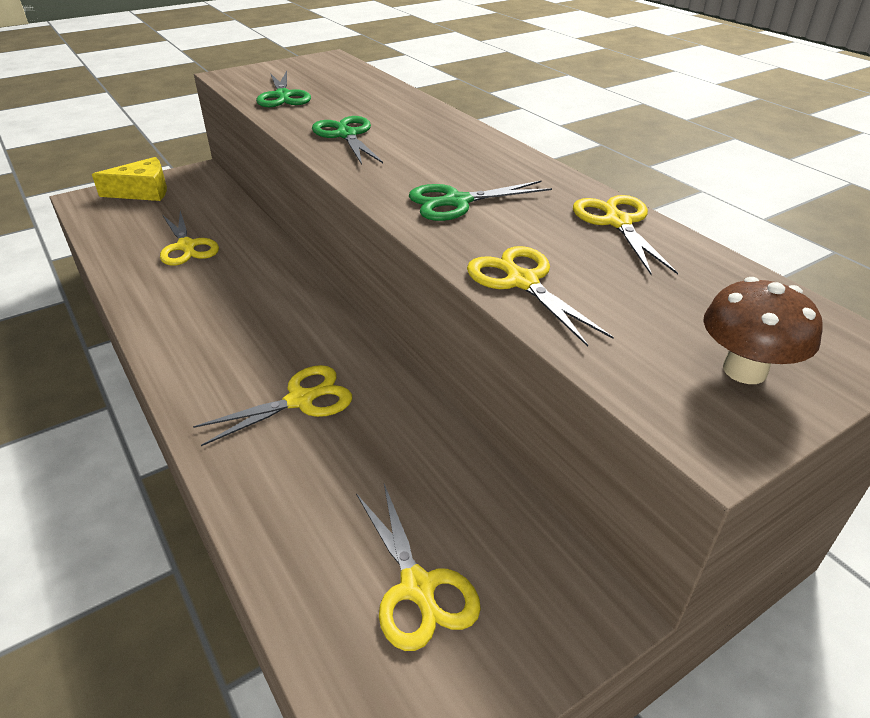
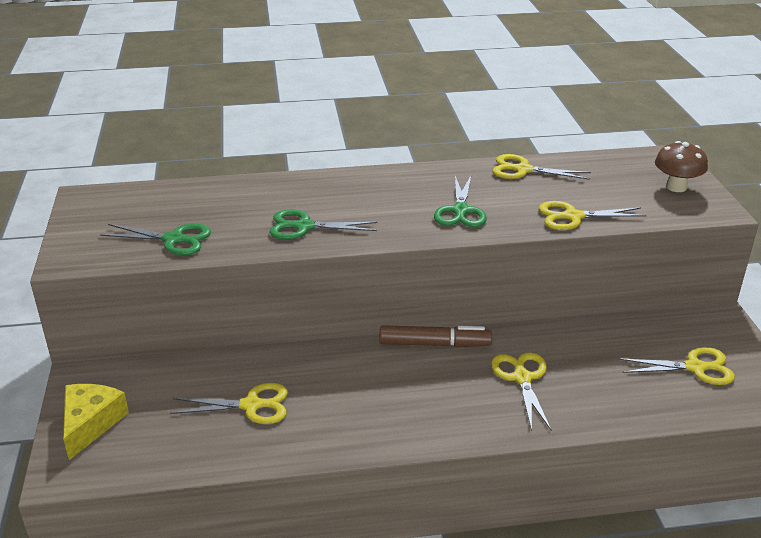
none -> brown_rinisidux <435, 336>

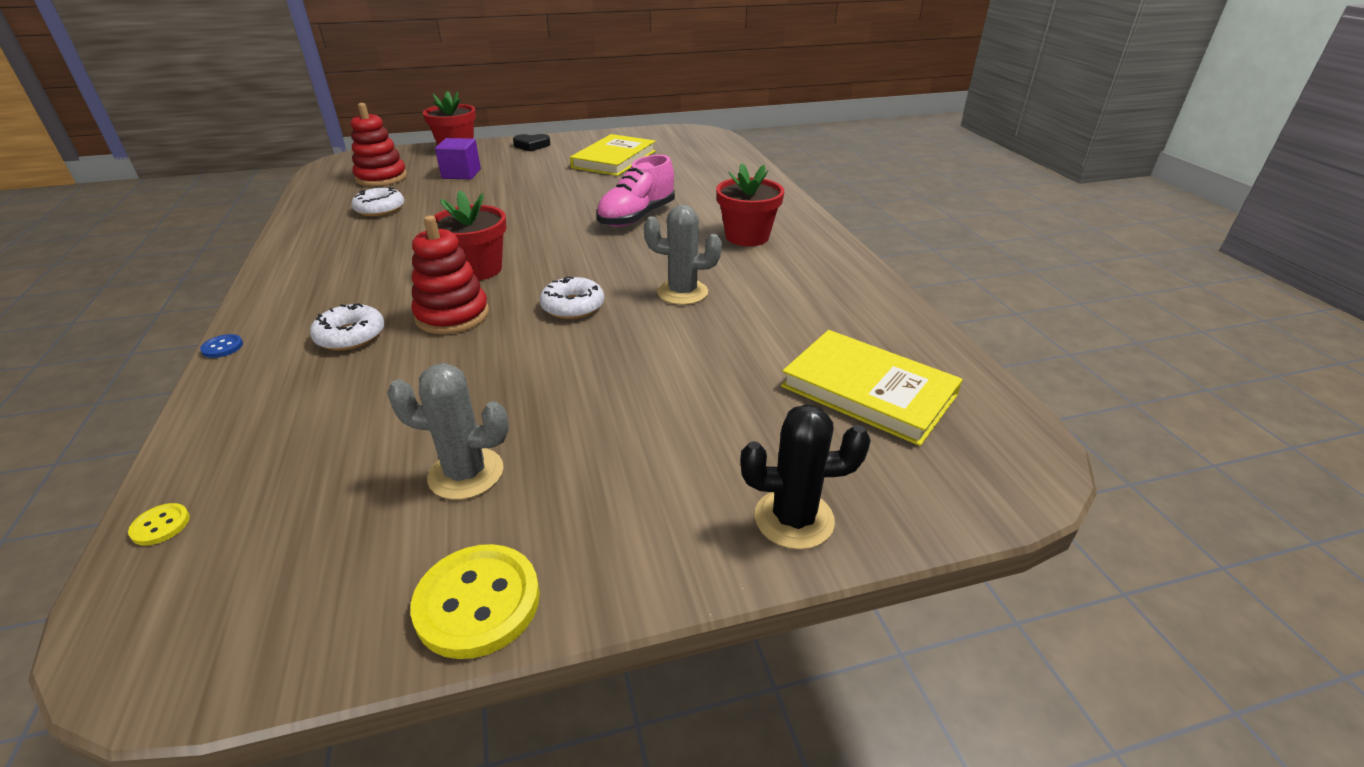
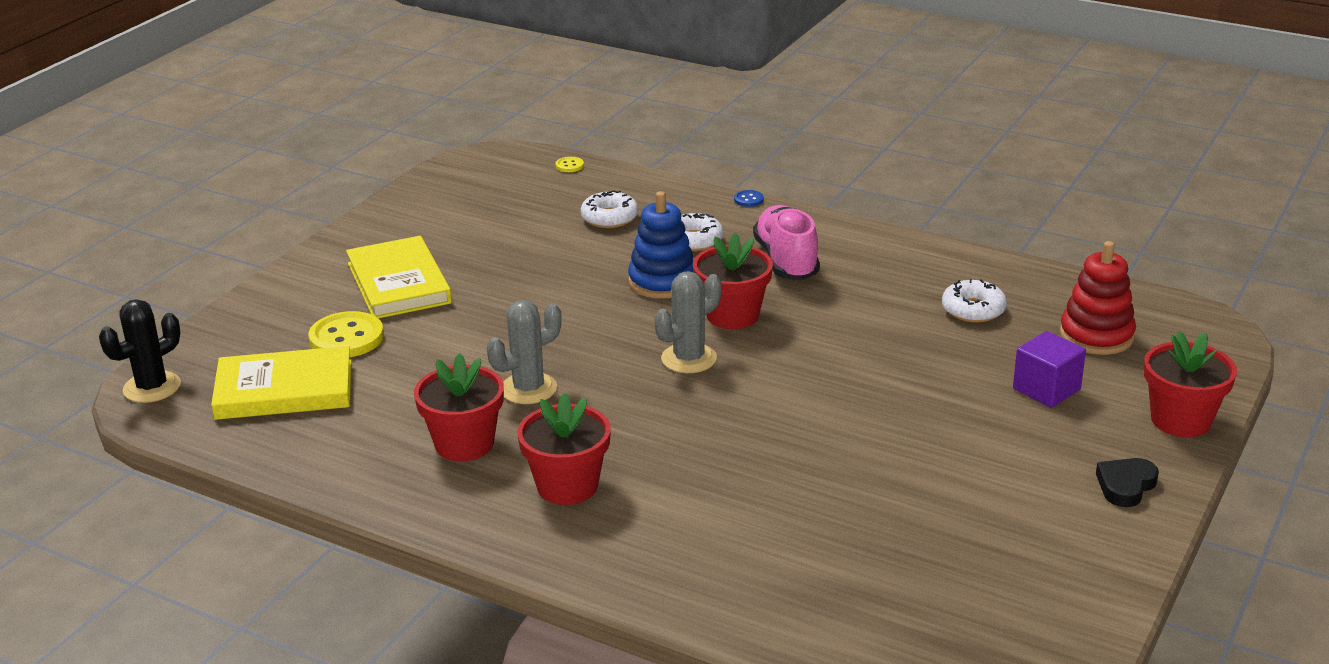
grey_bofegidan <448, 431> -> grey_bofegidan <687, 322>, relocated
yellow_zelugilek <475, 601> -> yellow_zelugilek <346, 334>, relocated
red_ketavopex <450, 274> -> blue_ketavopex <660, 245>
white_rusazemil <572, 297> -> white_rusazemil <609, 209>, relocated
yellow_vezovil <613, 155> -> yellow_vezovil <399, 277>, relocated
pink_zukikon <635, 191> -> pink_zukikon <786, 242>, relocated
black_bofegidan <806, 476> -> black_bofegidan <140, 351>, relocated
none -> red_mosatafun <459, 407>

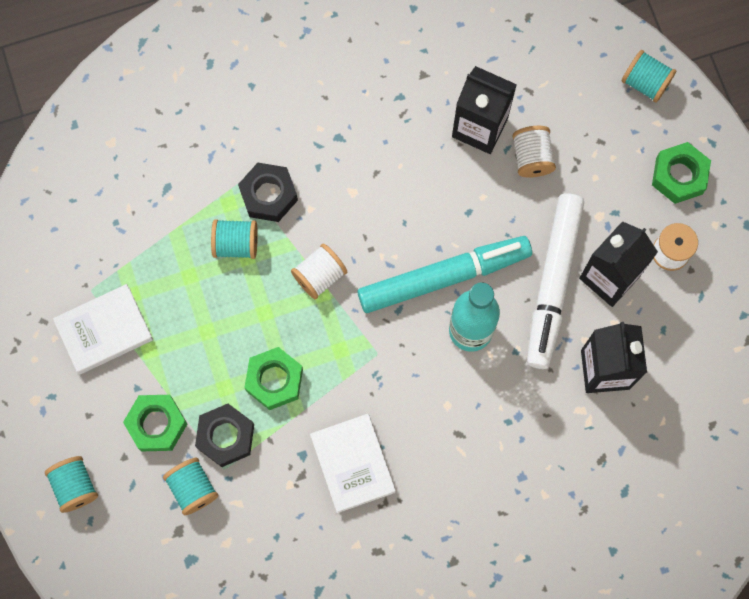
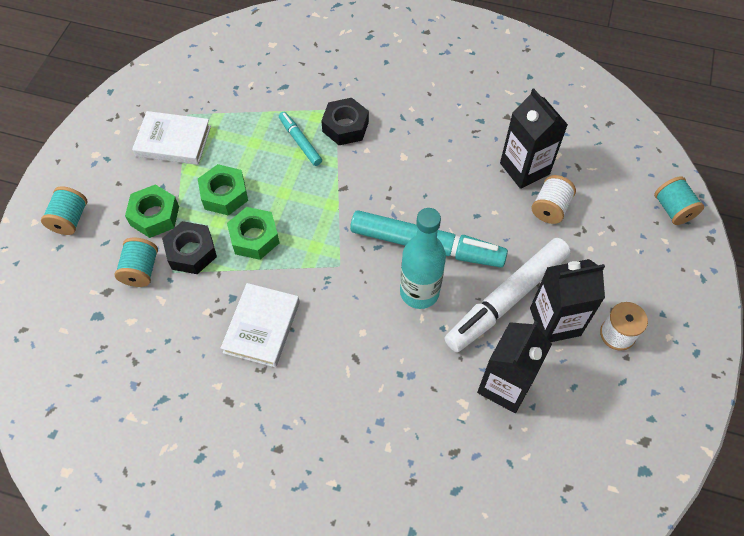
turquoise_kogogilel <234, 239> -> turquoise_rinisidux <300, 139>
white_kogogilel <319, 271> -> none
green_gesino <681, 173> -> green_gesino <223, 190>, relocated

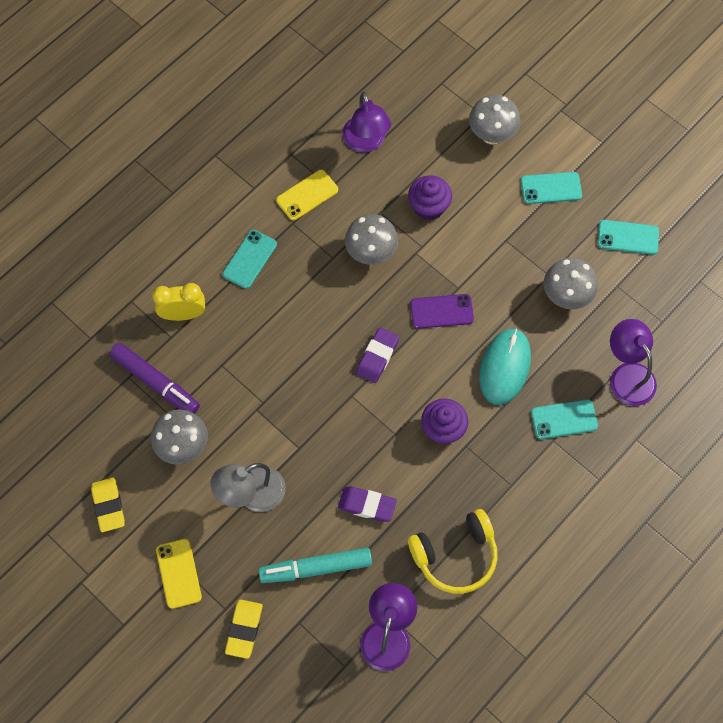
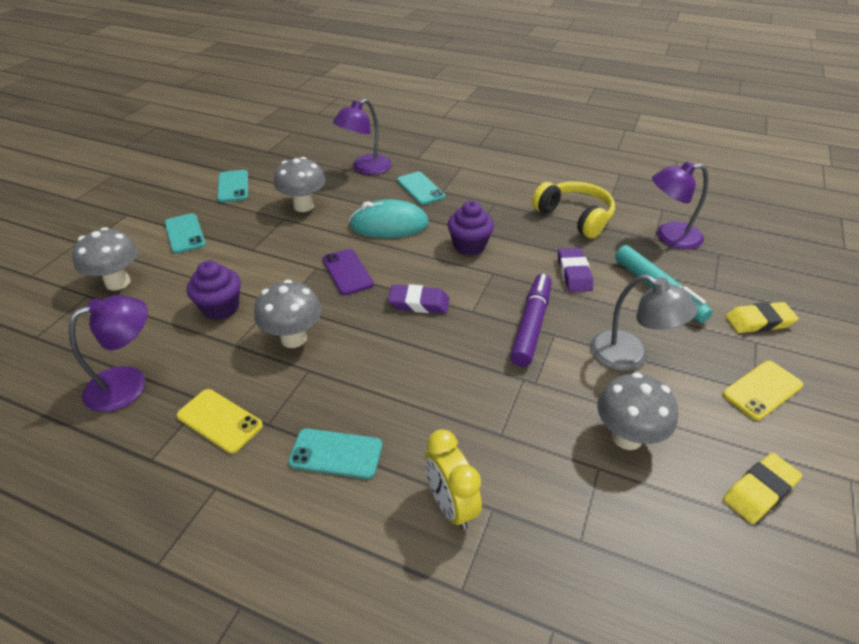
purple_rinisidux <155, 378> -> purple_rinisidux <530, 320>, relocated

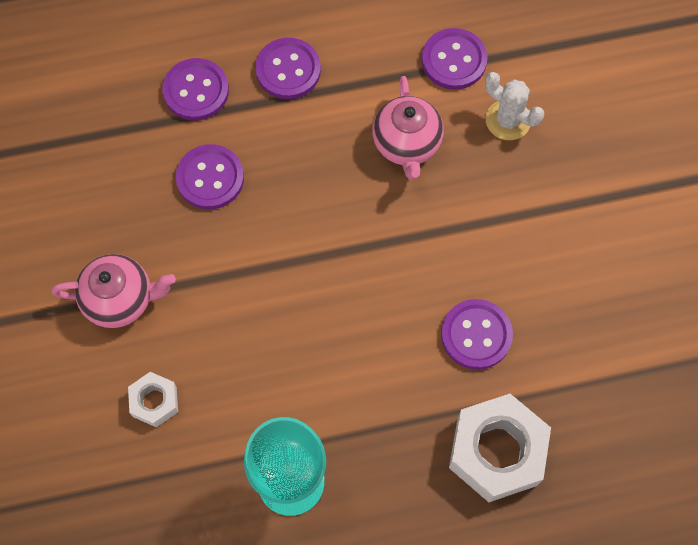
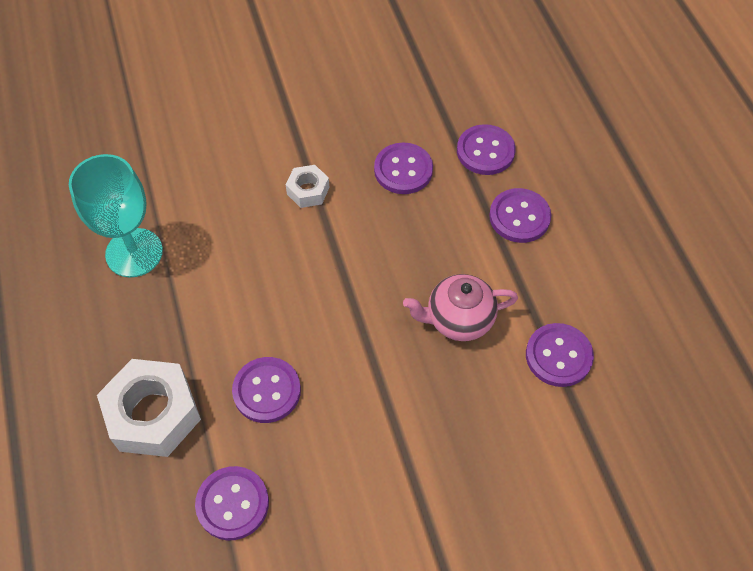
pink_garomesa <114, 291> -> none
white_gesino <153, 399> -> white_gesino <308, 186>, relocated
white_bofegidan <514, 106> -> none
none -> purple_zelugilek <232, 503>

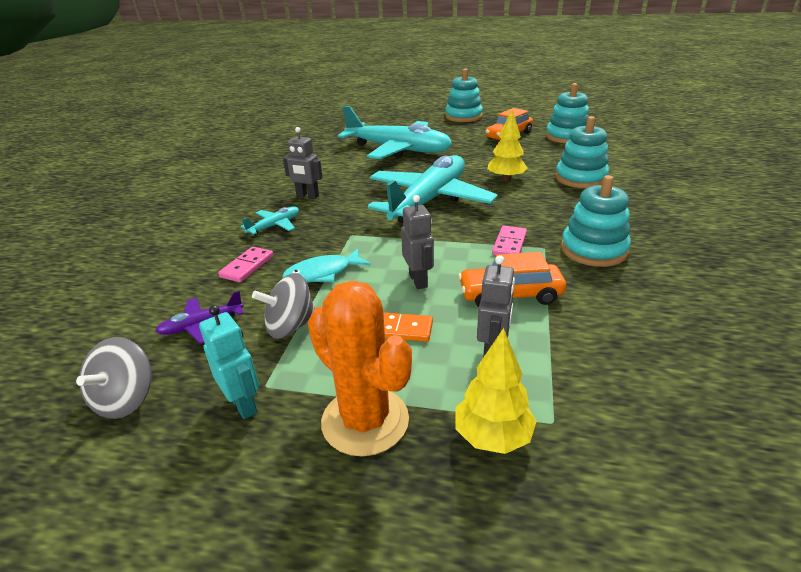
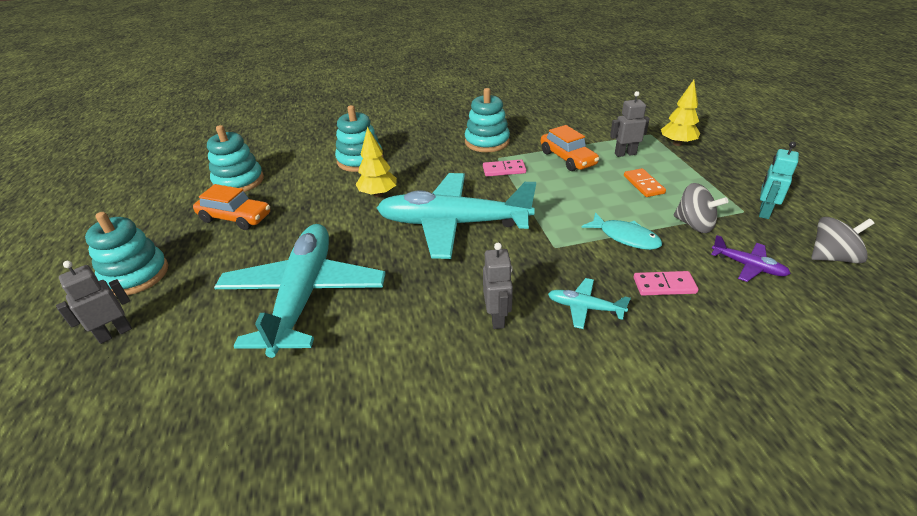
orange_bofegidan <360, 369> -> none
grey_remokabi <417, 242> -> grey_remokabi <94, 302>, relocated

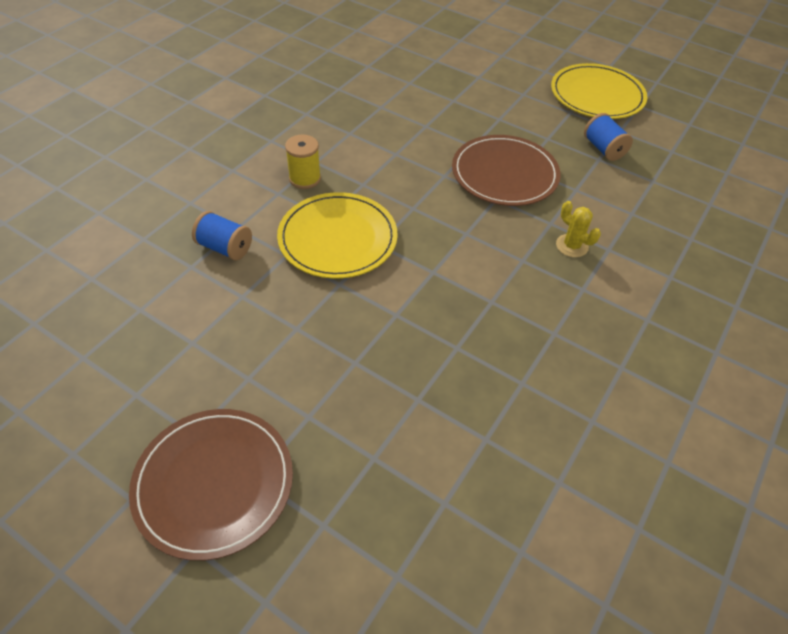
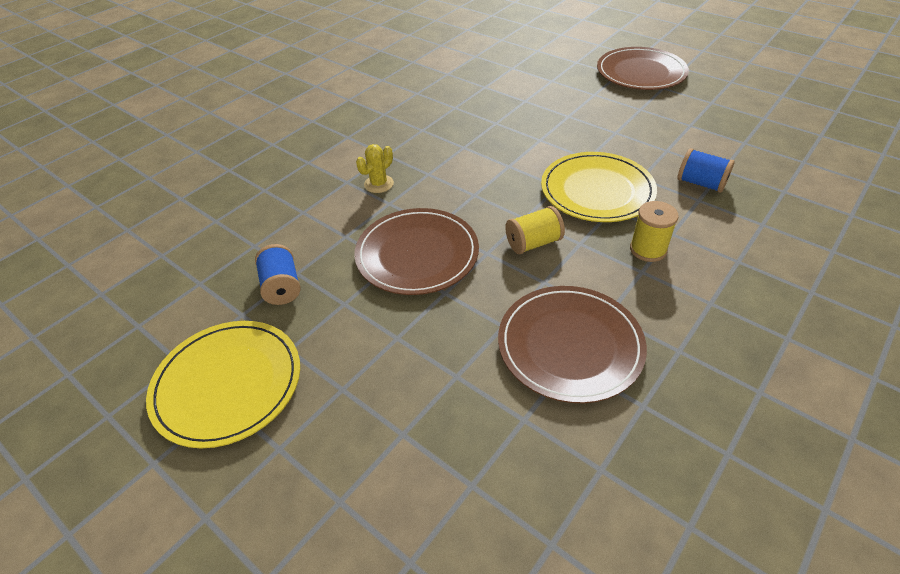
yellow_bofegidan <578, 229> -> yellow_bofegidan <375, 168>, 75 degrees clockwise
none -> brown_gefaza <572, 344>
none -> yellow_kogogilel <535, 230>

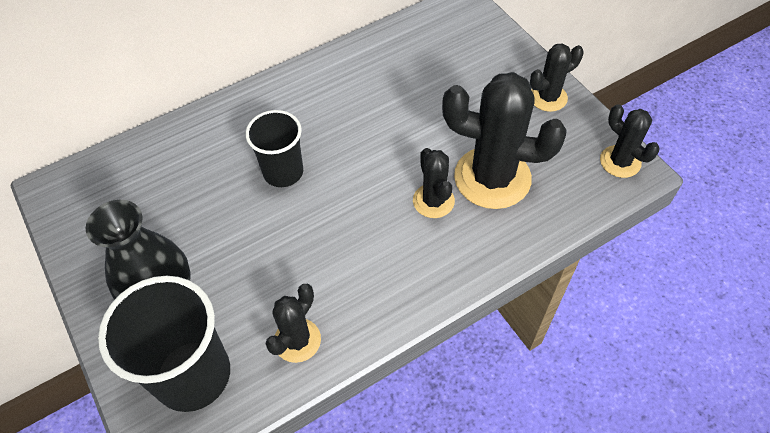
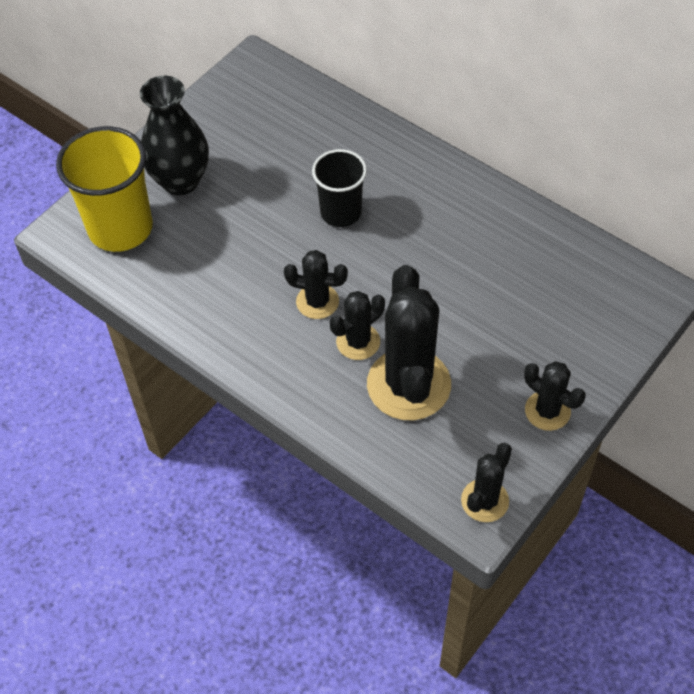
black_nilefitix <164, 344> -> yellow_nilefitix <104, 189>
black_bofegidan <293, 323> -> black_bofegidan <316, 284>, relocated

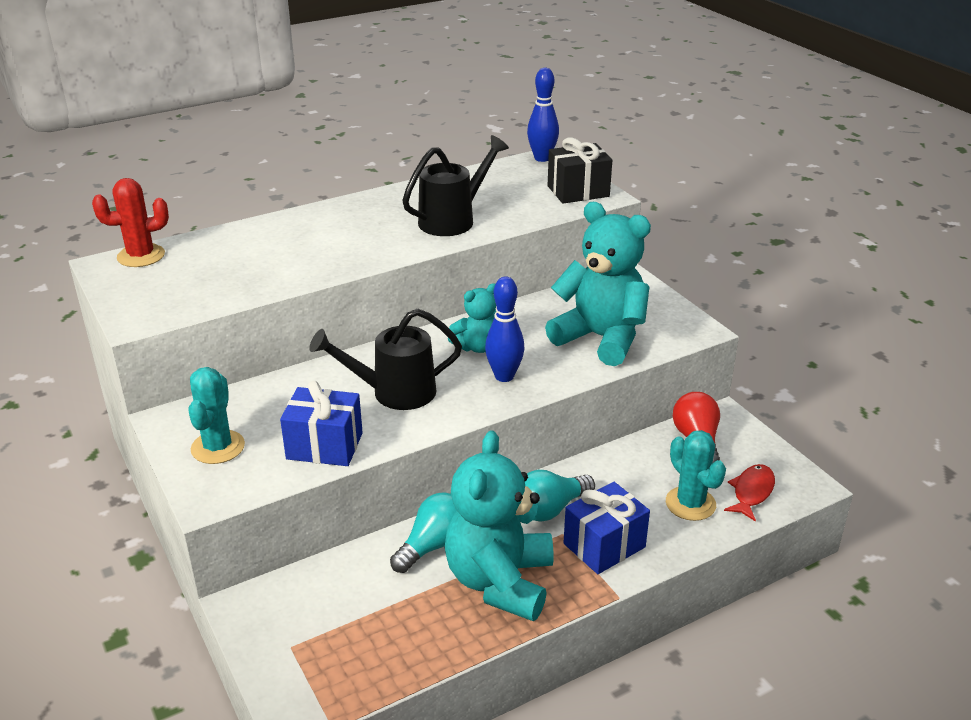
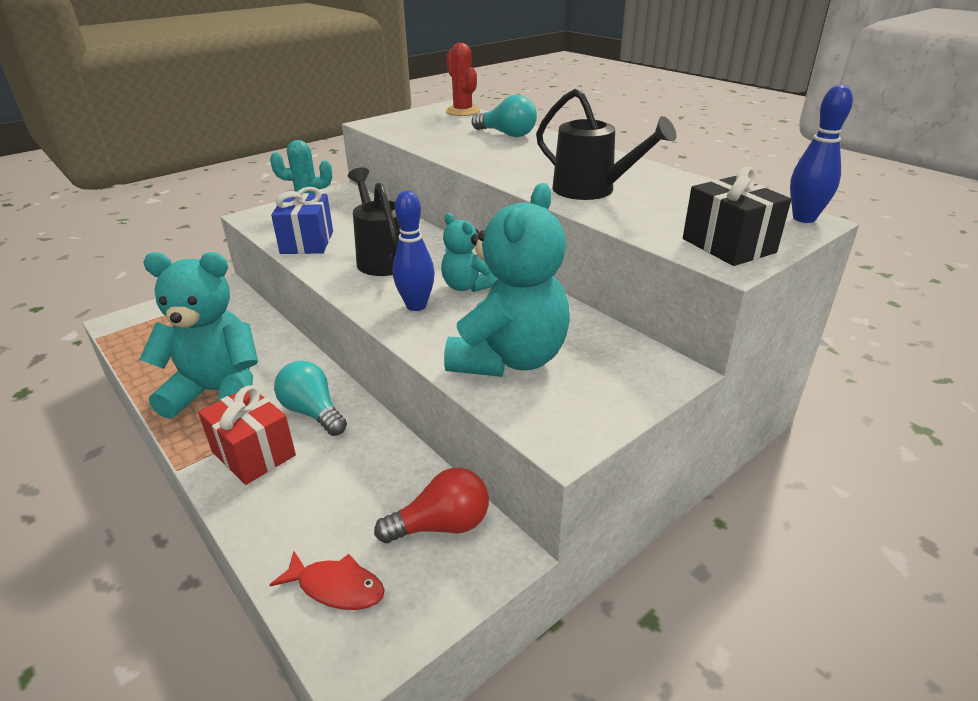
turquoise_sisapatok <423, 532> -> turquoise_sisapatok <504, 116>, relocated
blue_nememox <606, 528> -> red_nememox <247, 435>
turquoise_bofegidan <696, 475> -> none

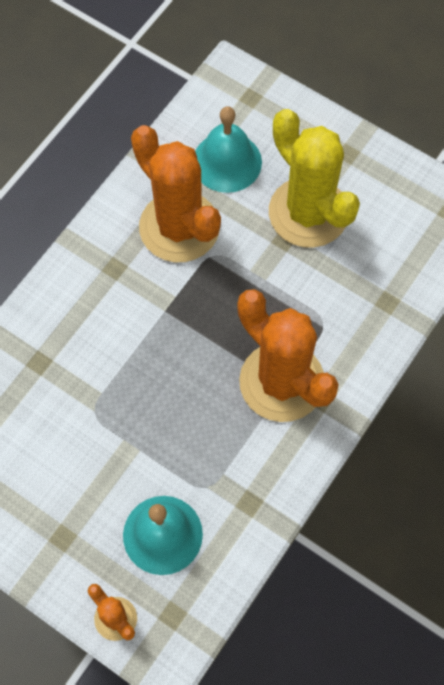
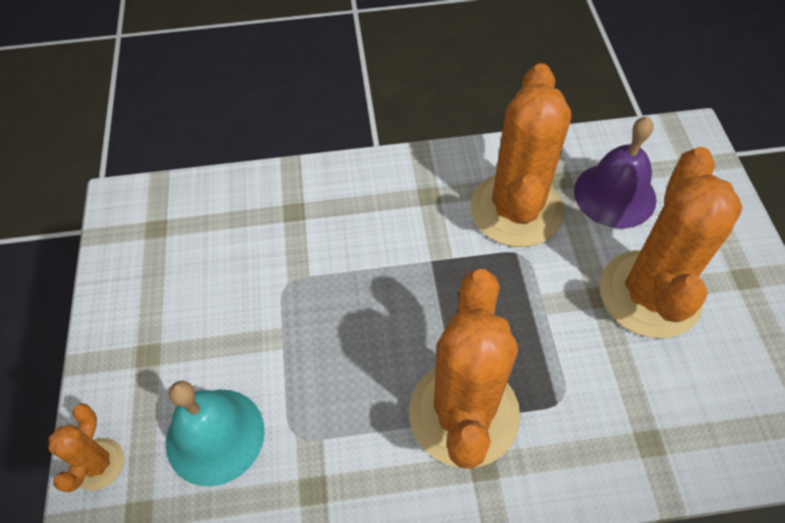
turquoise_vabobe <228, 150> -> purple_vabobe <615, 172>
yellow_bofegidan <314, 178> -> orange_bofegidan <671, 242>

